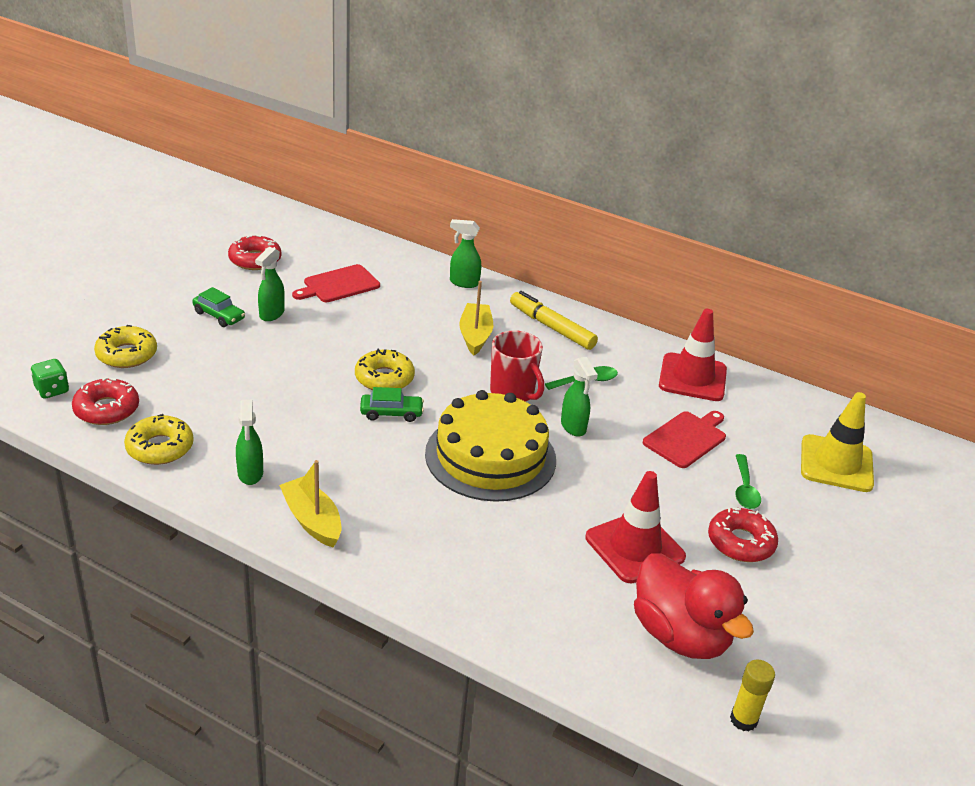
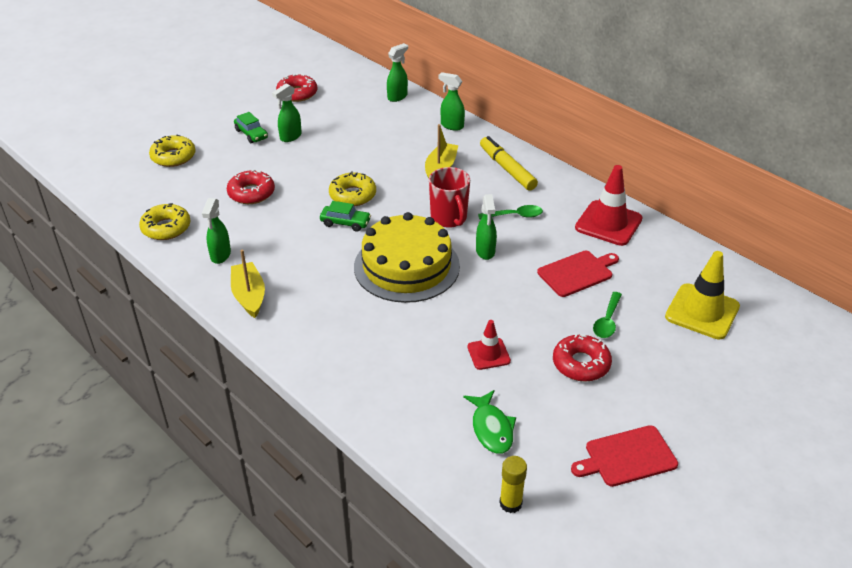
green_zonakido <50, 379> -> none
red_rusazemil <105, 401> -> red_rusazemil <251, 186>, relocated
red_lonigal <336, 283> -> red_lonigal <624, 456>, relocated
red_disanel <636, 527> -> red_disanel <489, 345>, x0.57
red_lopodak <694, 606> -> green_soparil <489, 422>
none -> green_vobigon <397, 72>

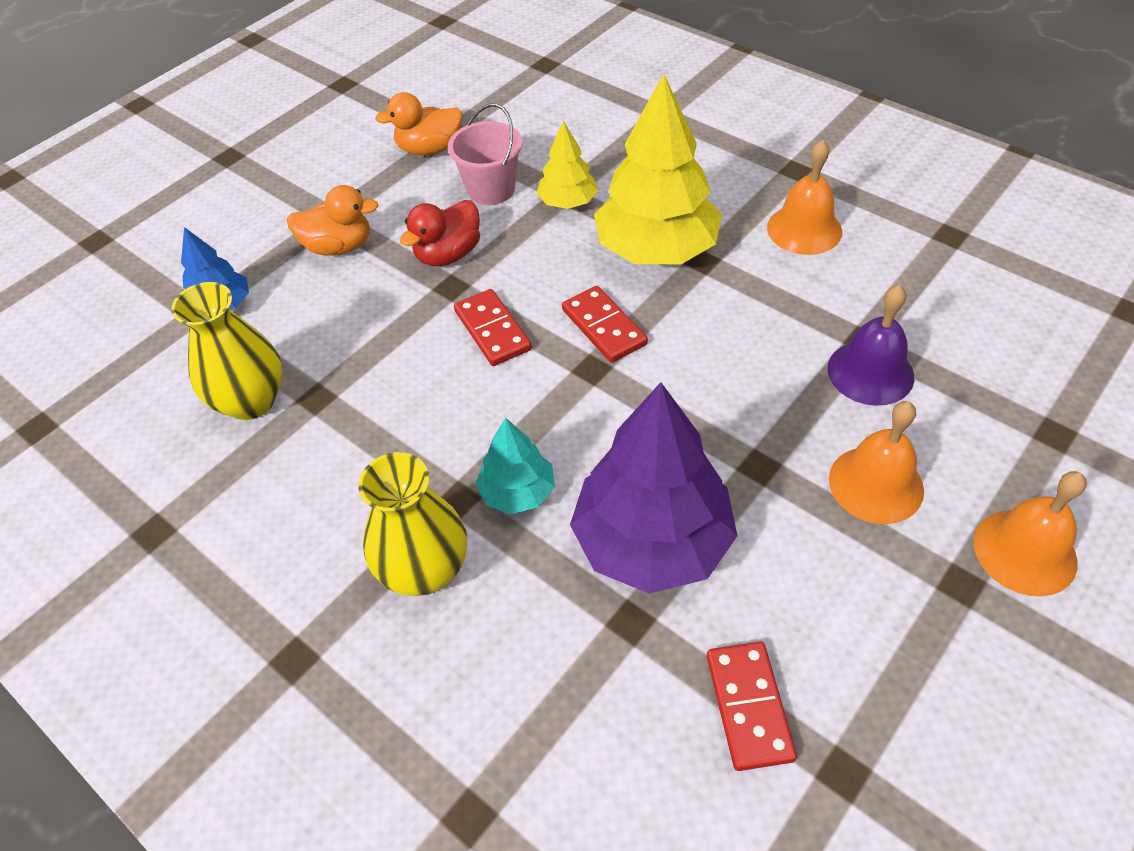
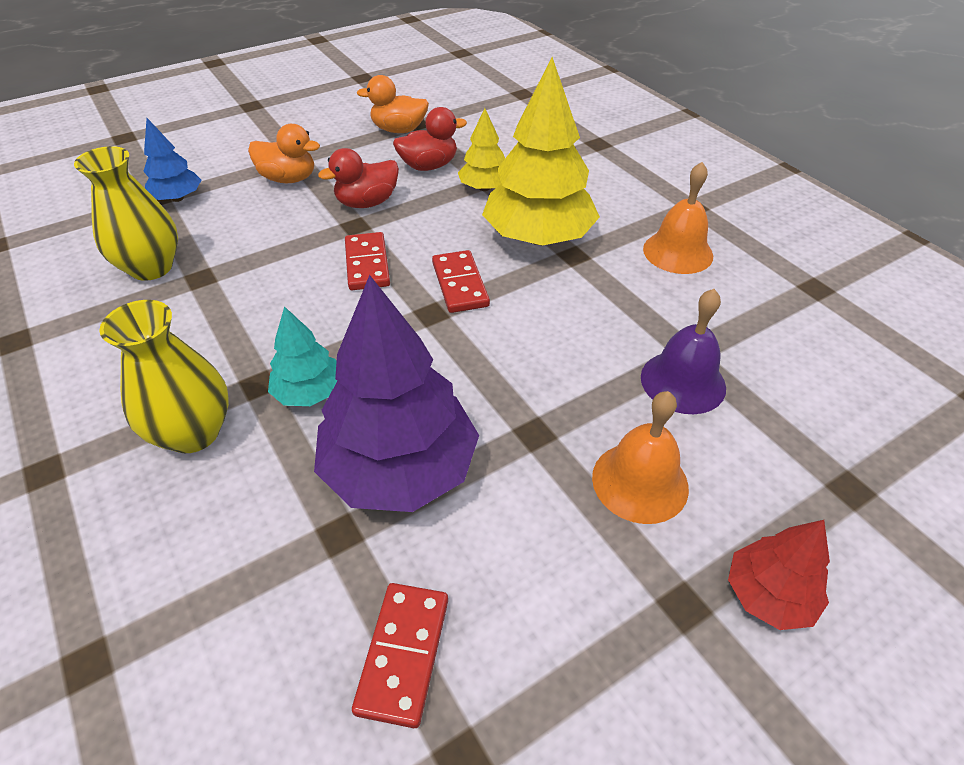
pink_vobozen <485, 154> -> red_lopodak <430, 139>
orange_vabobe <1030, 533> -> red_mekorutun <779, 575>

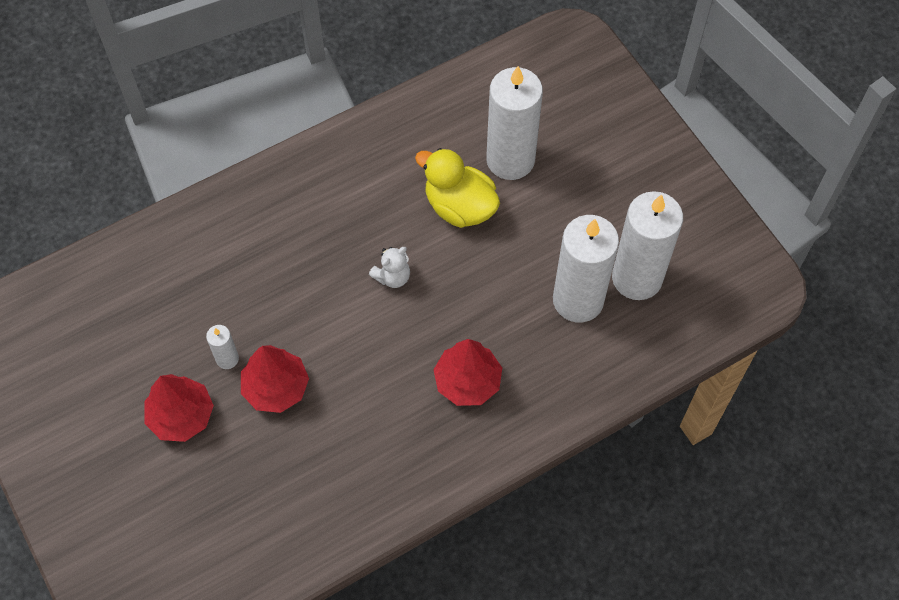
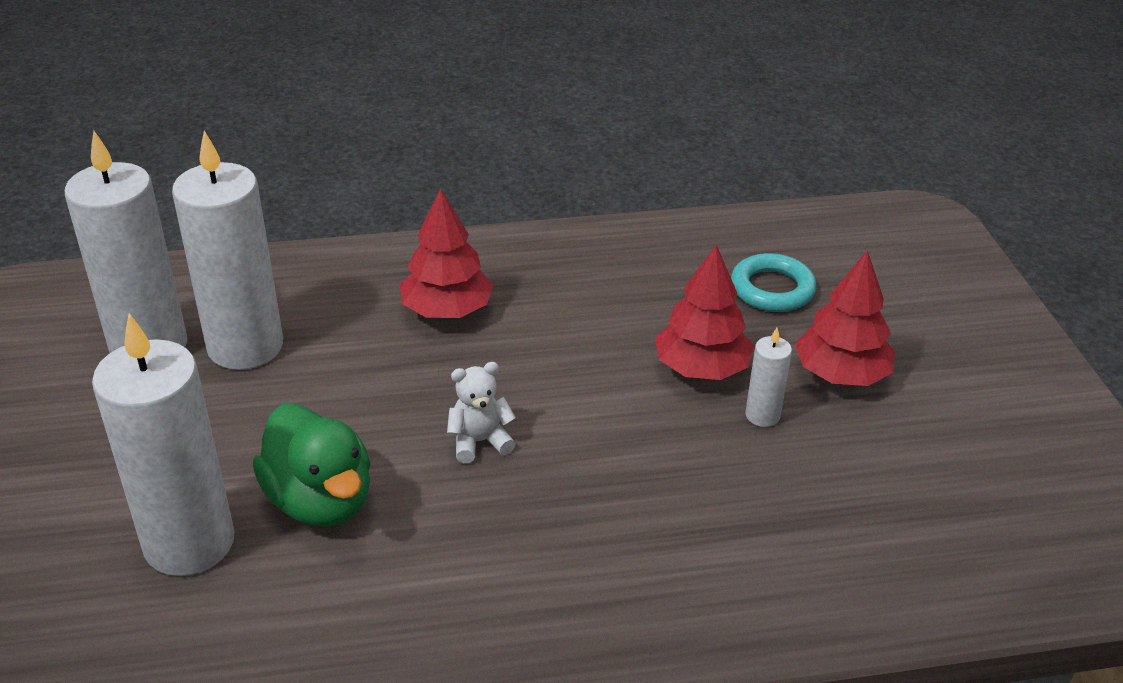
yellow_lopodak <457, 188> -> green_lopodak <311, 465>
none -> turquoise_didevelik <773, 282>

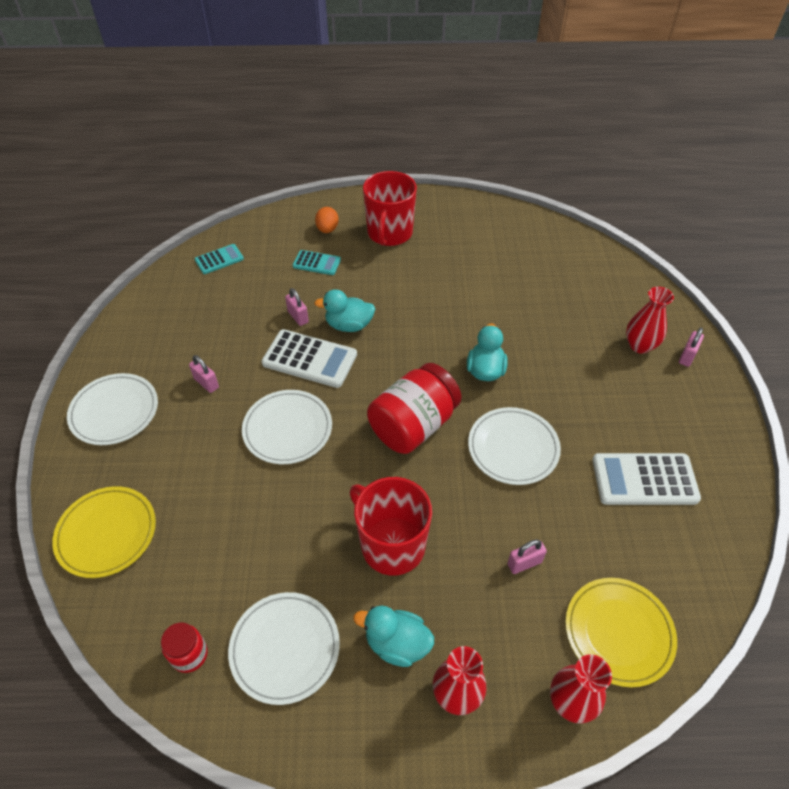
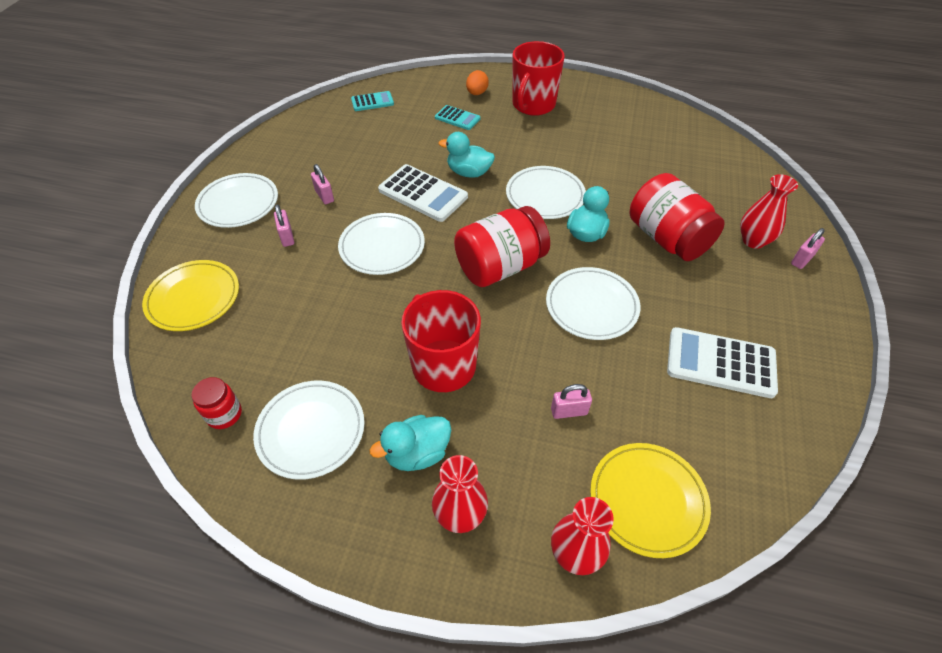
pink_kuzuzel <297, 307> -> pink_kuzuzel <284, 225>, relocated
turquoise_lopodak <393, 636> -> turquoise_lopodak <410, 443>, 60 degrees counterclockwise
none -> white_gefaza <546, 192>
none -> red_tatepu <677, 217>

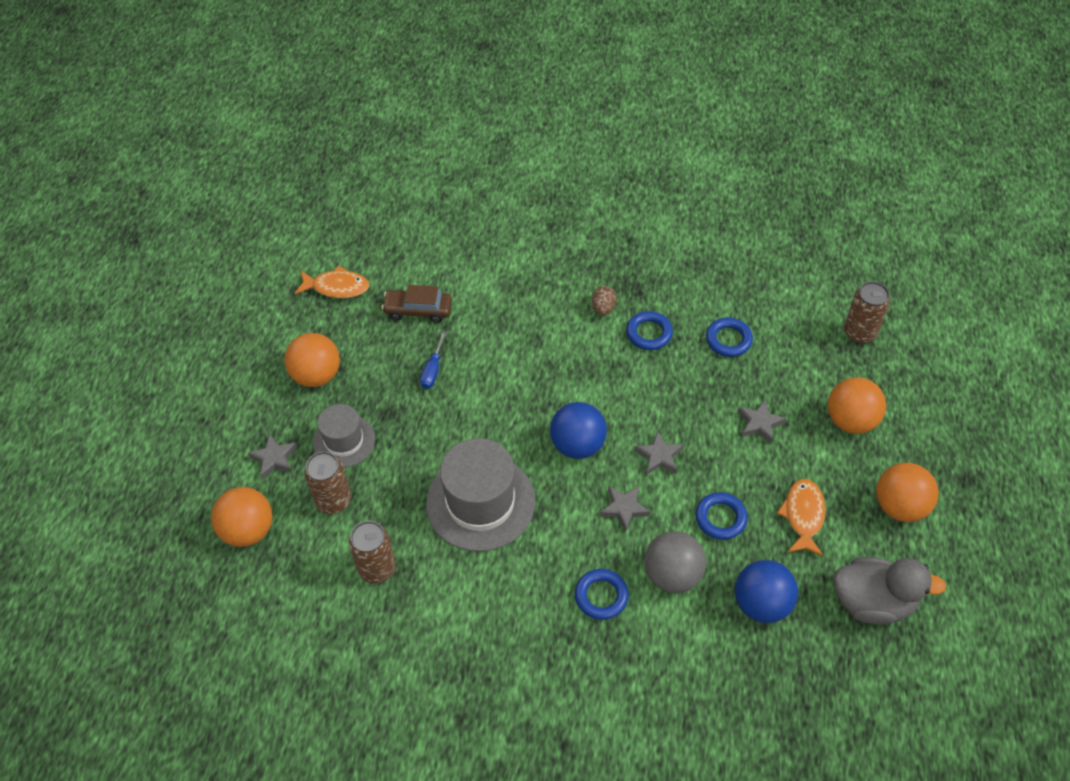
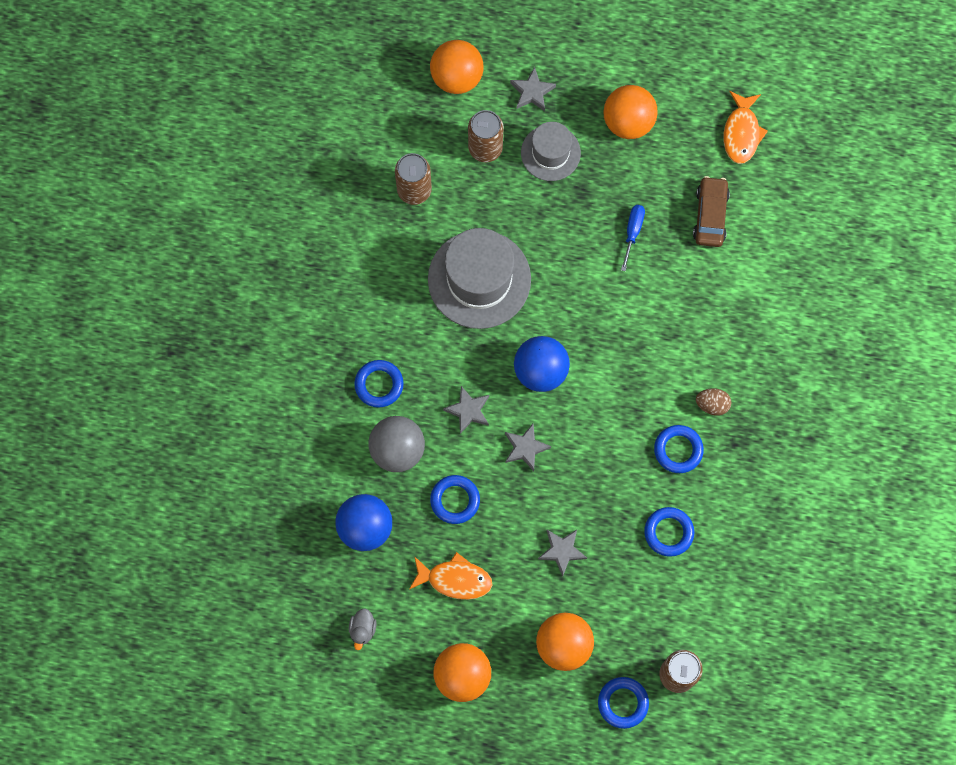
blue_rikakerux <433, 360> -> blue_rikakerux <633, 238>, 90 degrees clockwise
grey_lopodak <889, 590> -> grey_lopodak <363, 629>, x0.44
none -> blue_didevelik <623, 703>

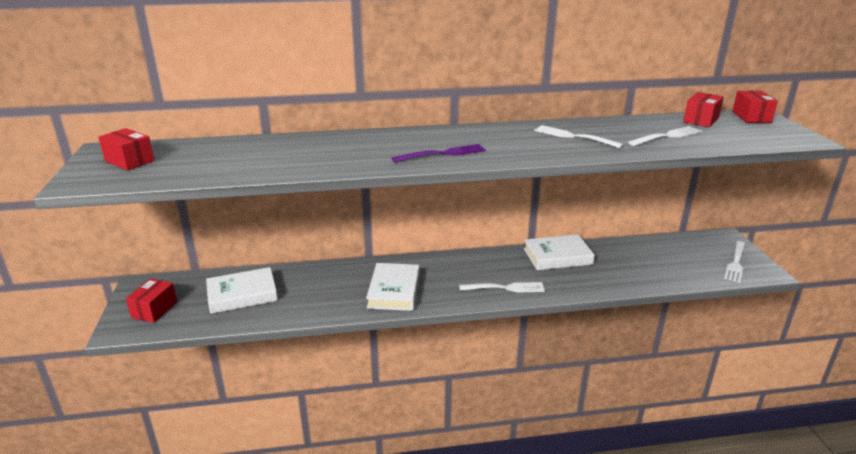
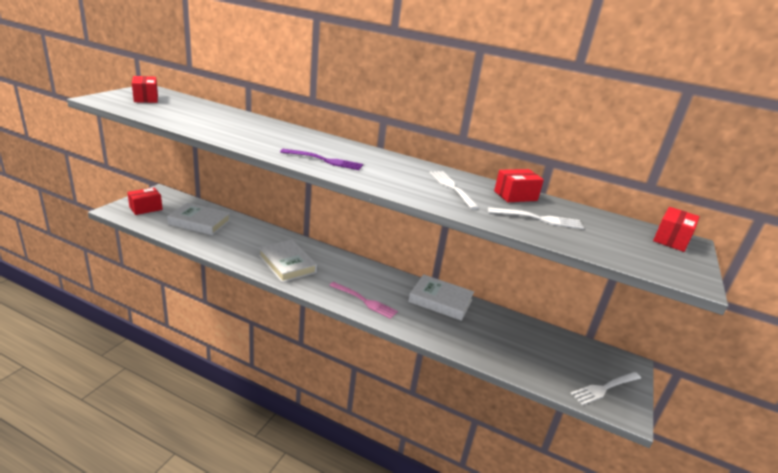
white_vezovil <393, 287> -> white_vezovil <288, 261>, 75 degrees counterclockwise
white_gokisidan <502, 287> -> pink_gokisidan <363, 300>
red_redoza <703, 109> -> red_redoza <519, 185>, relocated

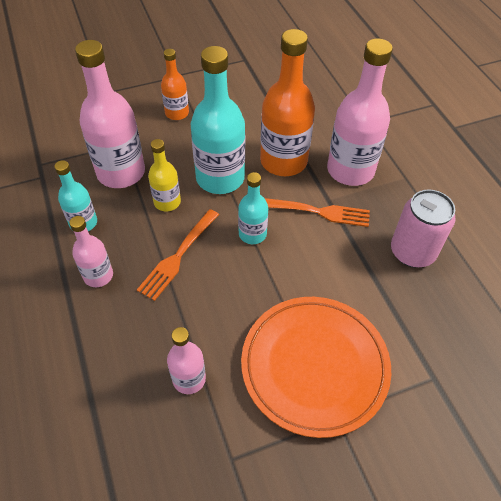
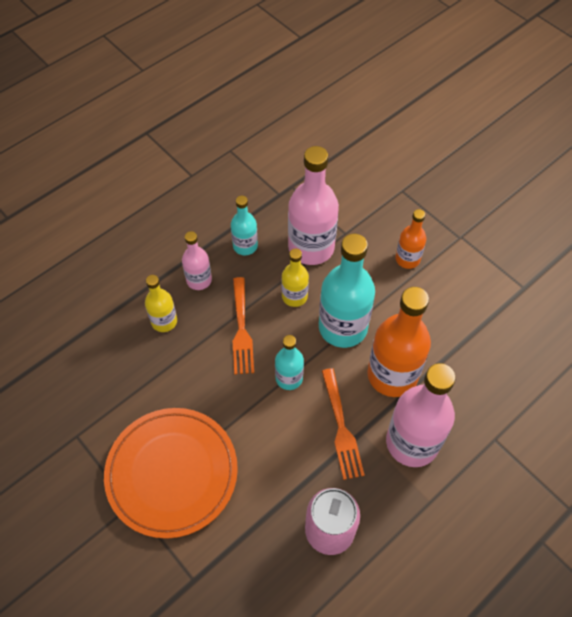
orange_gokisidan <178, 255> -> orange_gokisidan <243, 326>, 105 degrees counterclockwise
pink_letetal <186, 360> -> none
none -> yellow_letetal <161, 303>

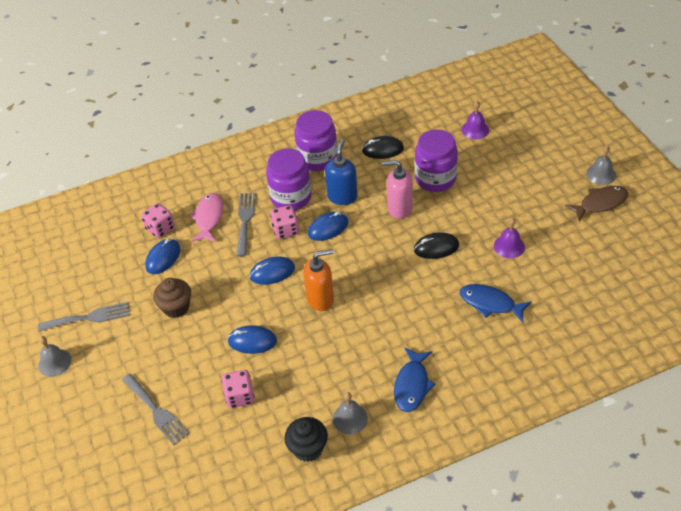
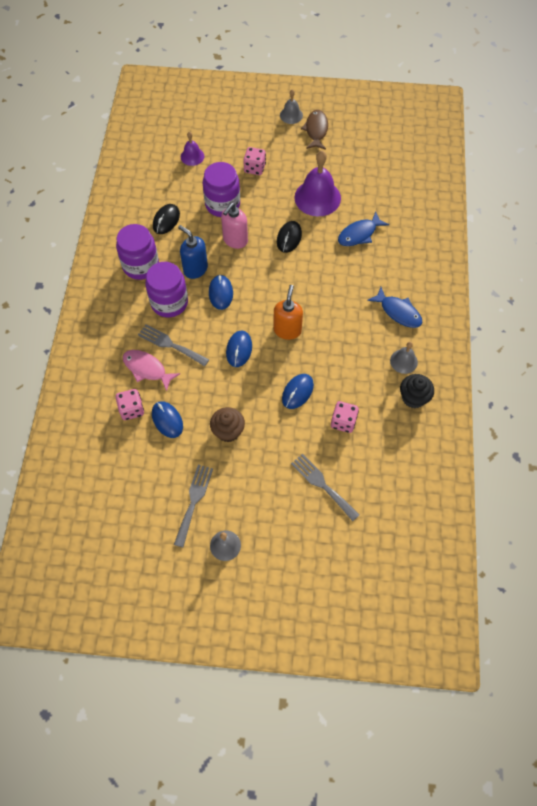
grey_gokisidan <155, 409> -> grey_gokisidan <325, 487>, 120 degrees counterclockwise
pink_zonakido <284, 222> -> pink_zonakido <254, 161>, relocated
purple_vabobe <509, 238> -> purple_vabobe <317, 183>, x1.89

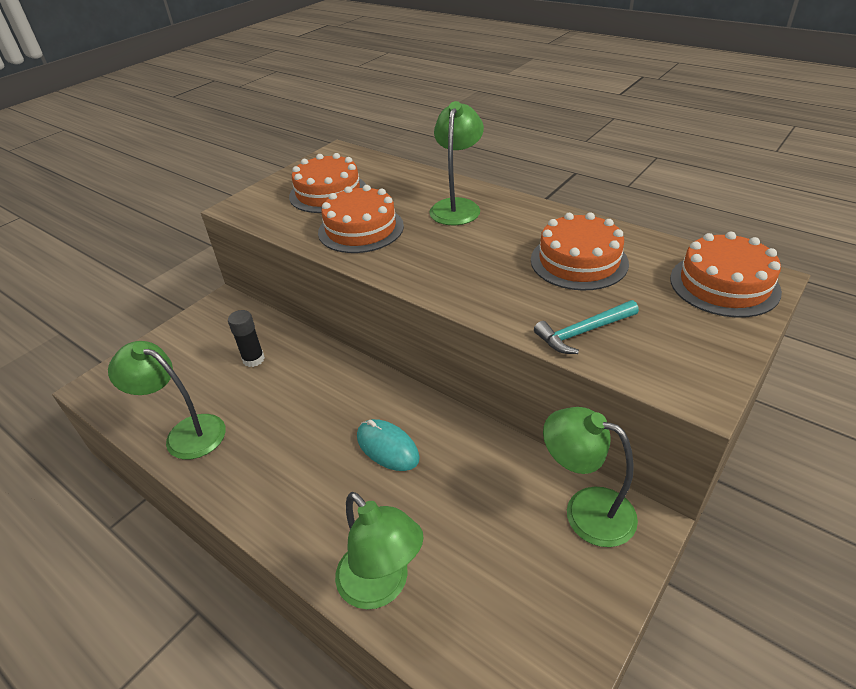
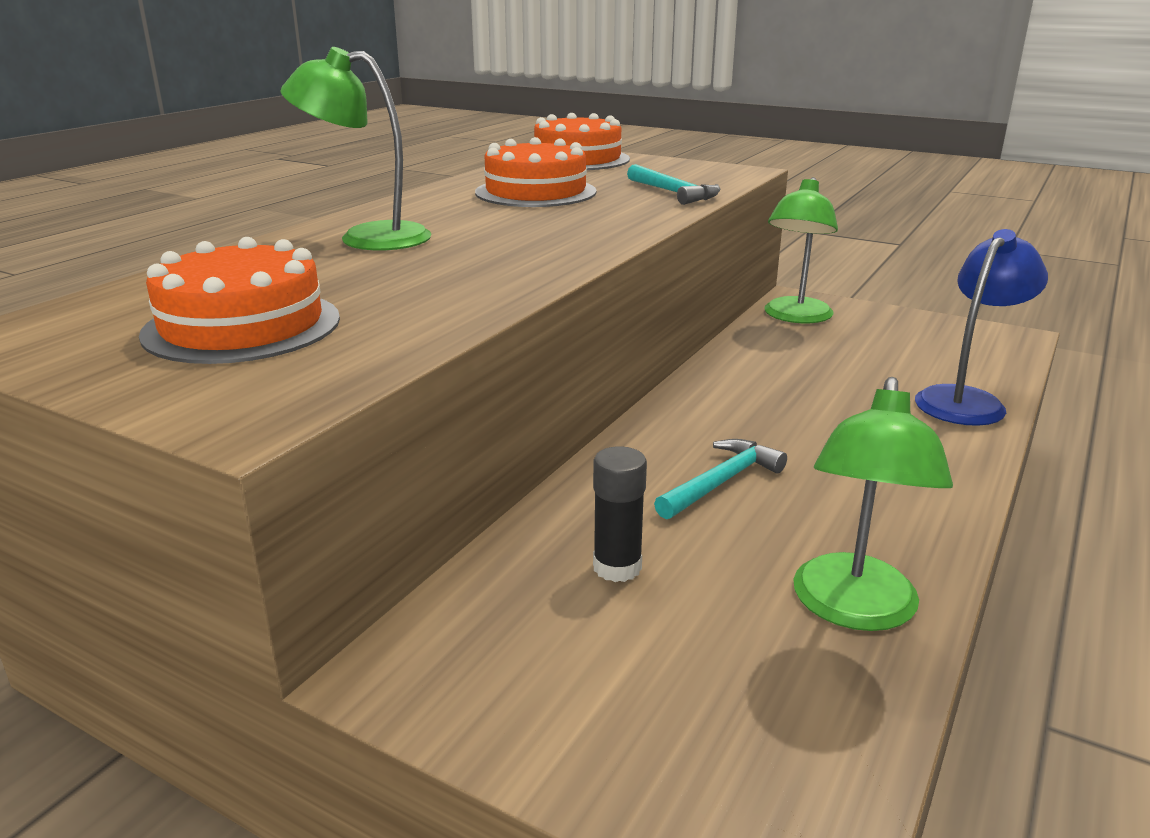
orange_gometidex <361, 219> -> none
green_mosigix <379, 550> -> blue_mosigix <981, 327>
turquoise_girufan <388, 445> -> none
none -> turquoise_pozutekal <720, 479>

